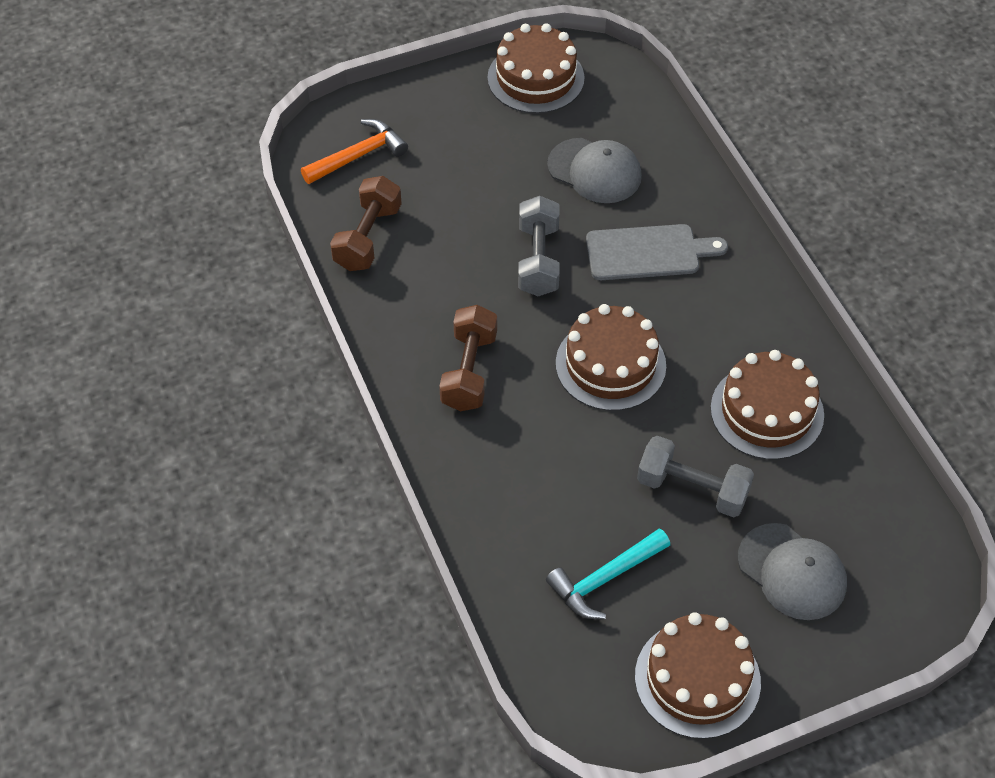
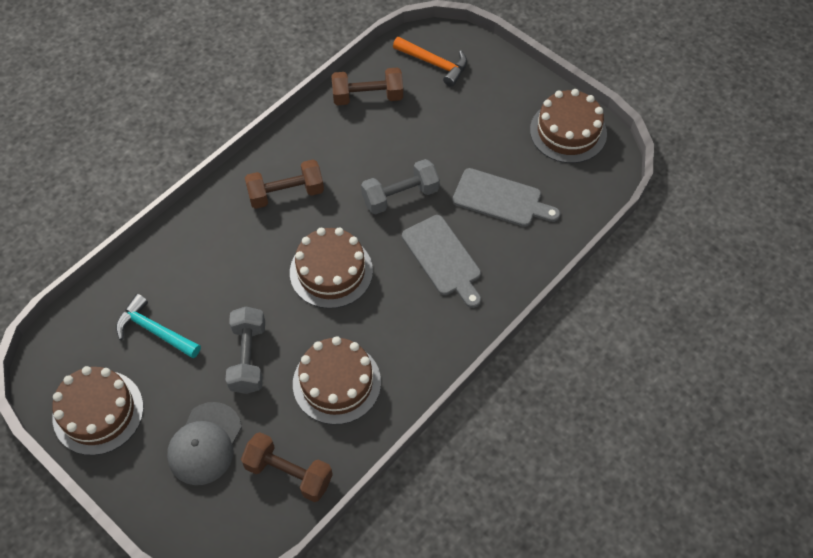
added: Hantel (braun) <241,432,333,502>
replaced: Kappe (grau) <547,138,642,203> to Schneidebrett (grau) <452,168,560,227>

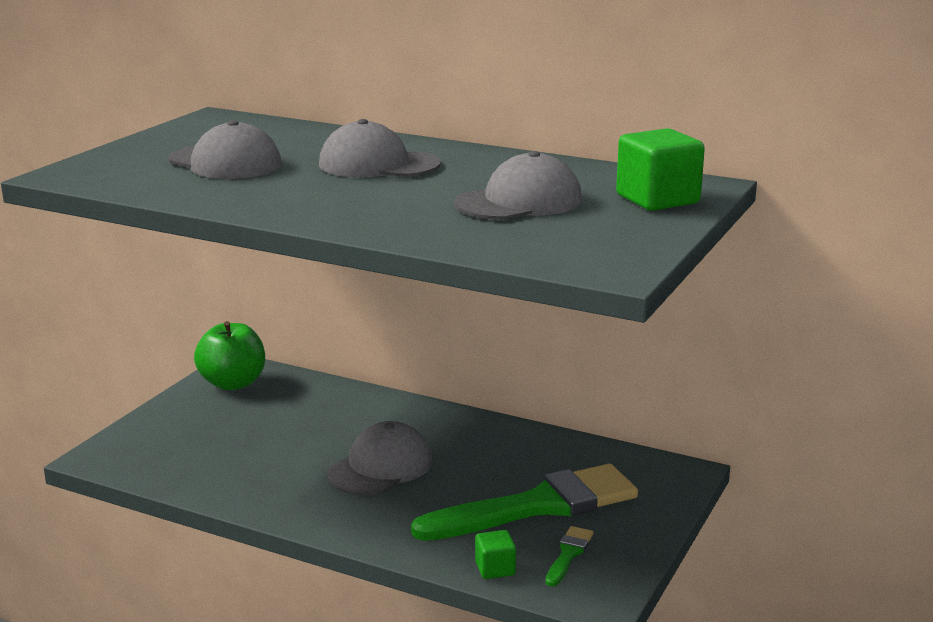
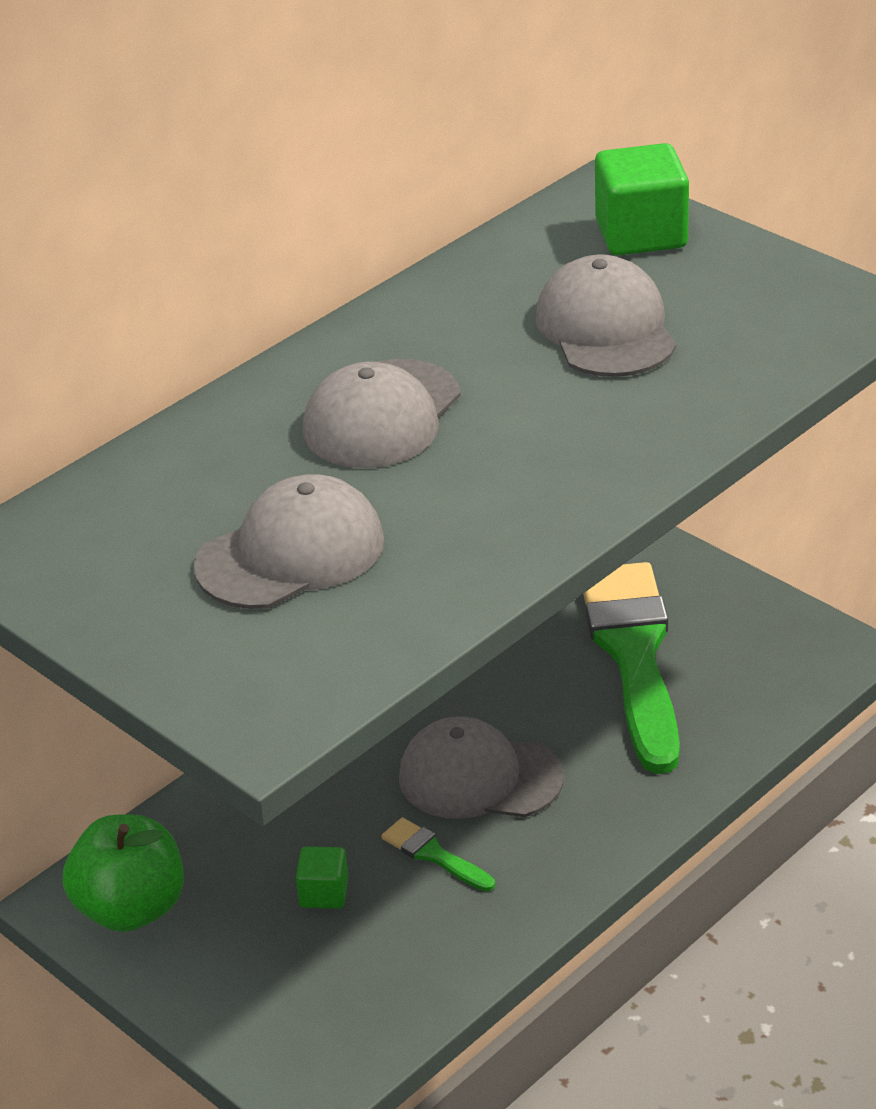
moved: Kubus (grün) <475,530,516,579> to <296,847,348,909>; Pinsel (grün) <546,526,594,587> to <381,817,495,892>
turned: Kappe (grau) <327,421,433,495> = <399,716,564,819> 45 degrees counterclockwise

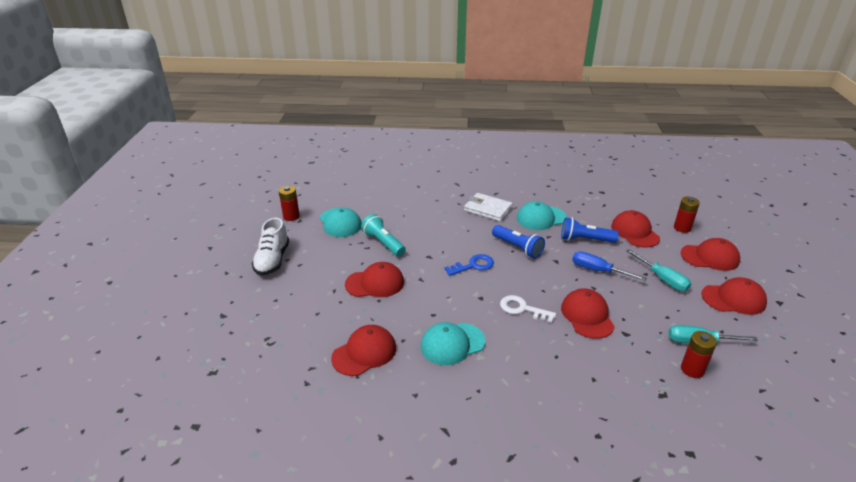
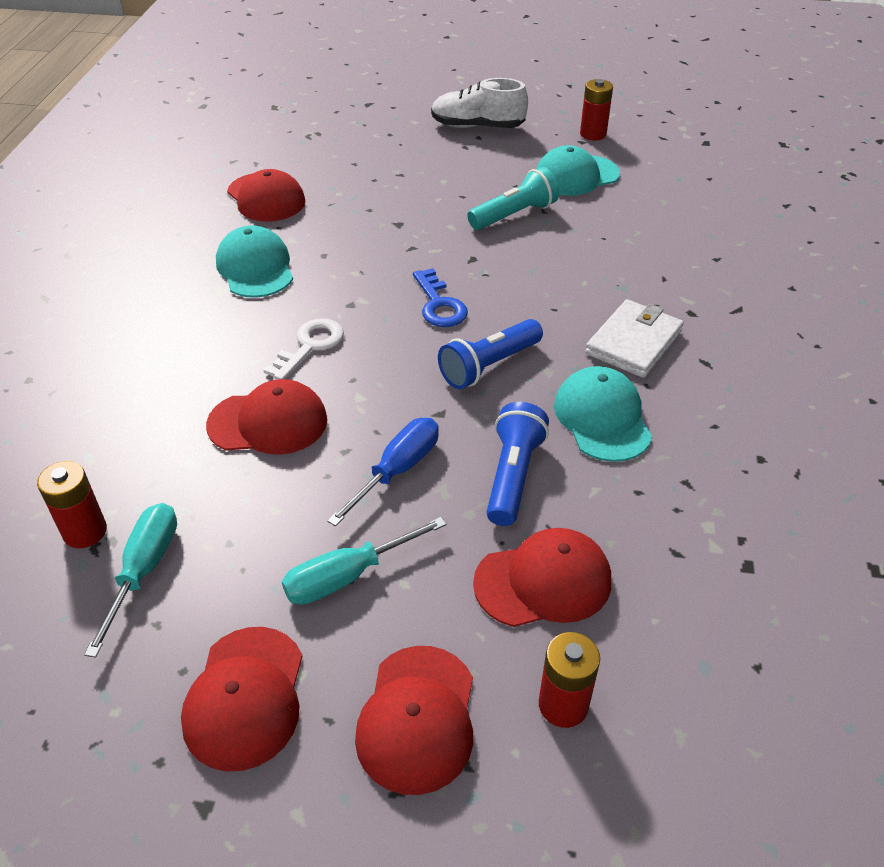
removed: Kappe (rot) <345,262,404,297>

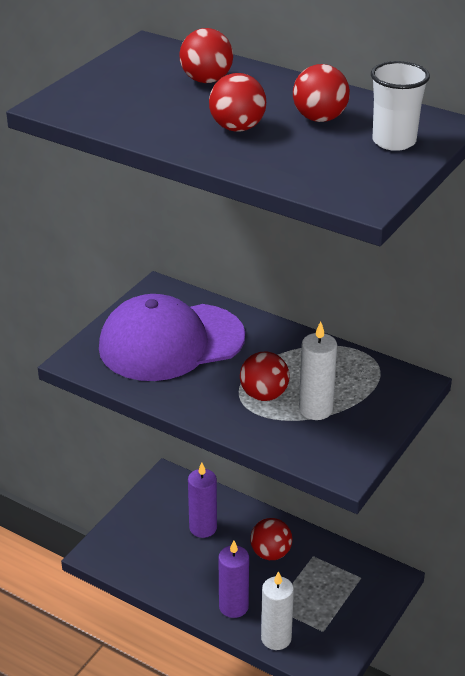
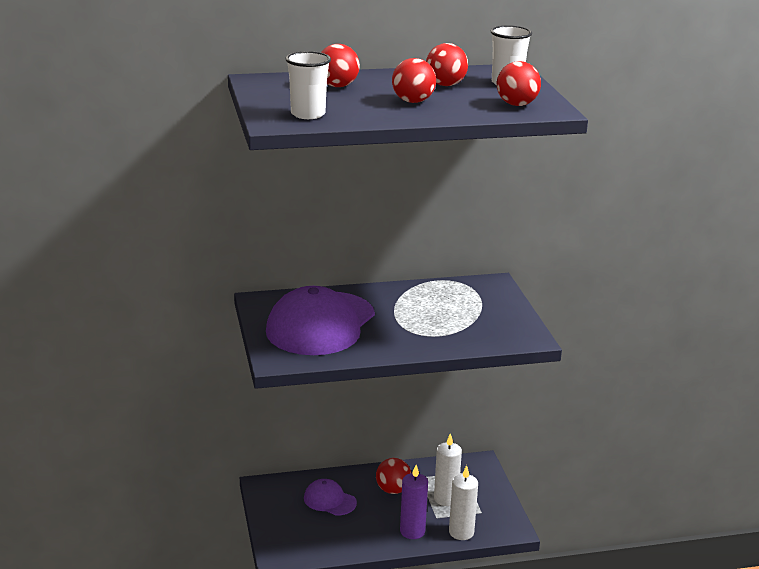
added: Becher (weiß) <285,51,331,119>
moved: Kerze (weiß) <299,321,337,420> to <434,433,462,506>; Ball (rot) <240,351,290,401> to <497,61,541,106>
replaced: Kerze (lila) <188,463,217,538> to Kappe (lila) <304,479,357,515>

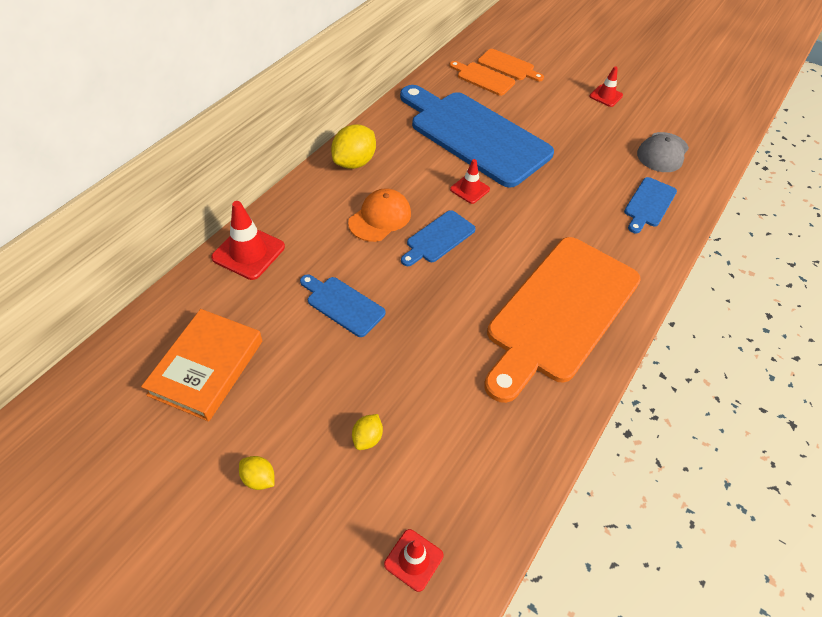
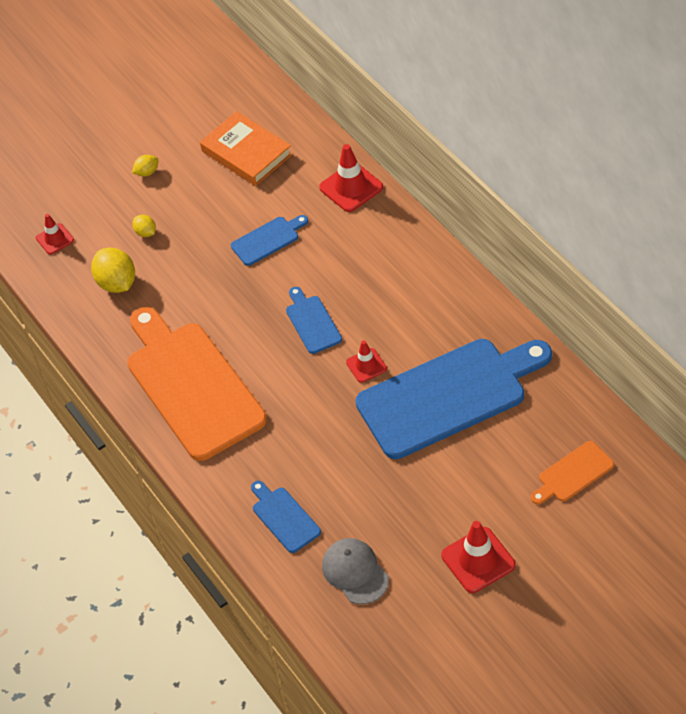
removed: Kappe (orange) <348,188,411,242>; Schneidebrett (orange) <449,61,515,96>
moved: Zitrone (gelb) <331,124,376,169> to <91,247,135,293>
resized: Leitkegel (rot) <589,66,623,107> = <441,521,516,593> x1.63

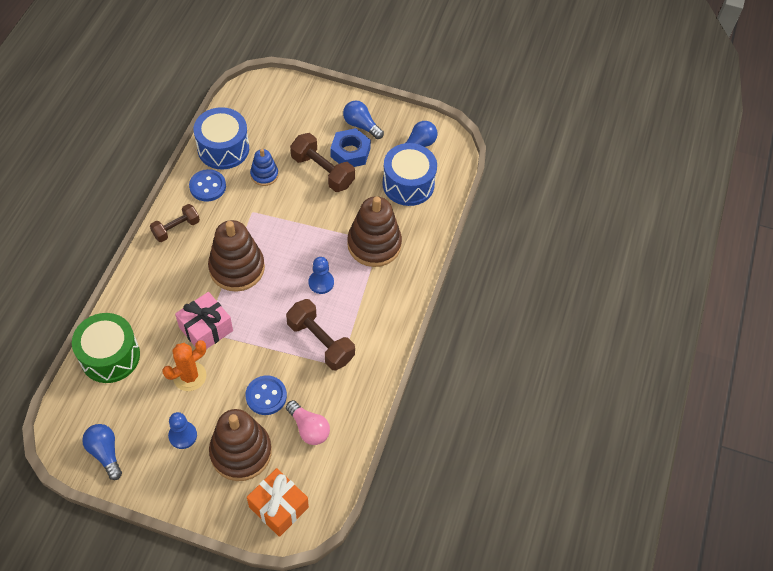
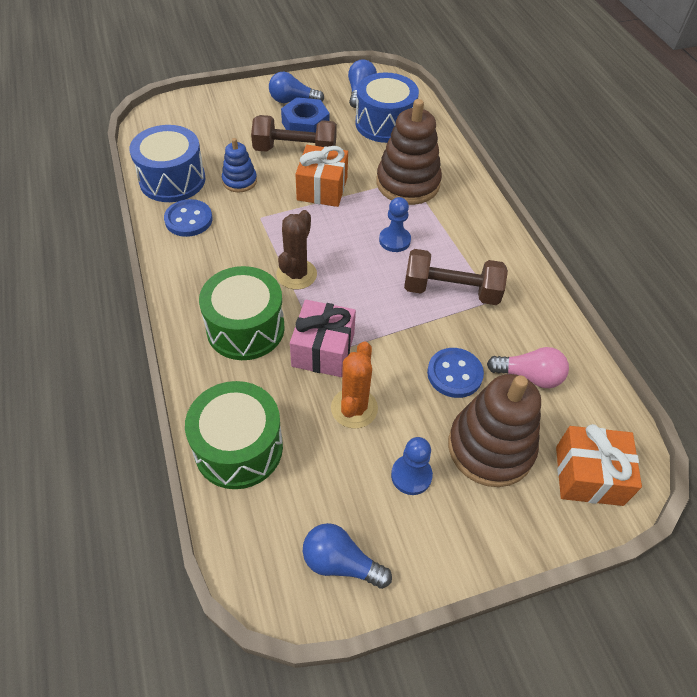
removed: Hantel (braun) <150,204,200,242>
added: Trommel (grün) <199,266,285,360>; Geschenk (orange) <295,145,348,207>
replaced: Stapelspielzeug (braun) <208,220,265,292> to Kaktus (braun) <276,210,317,289>

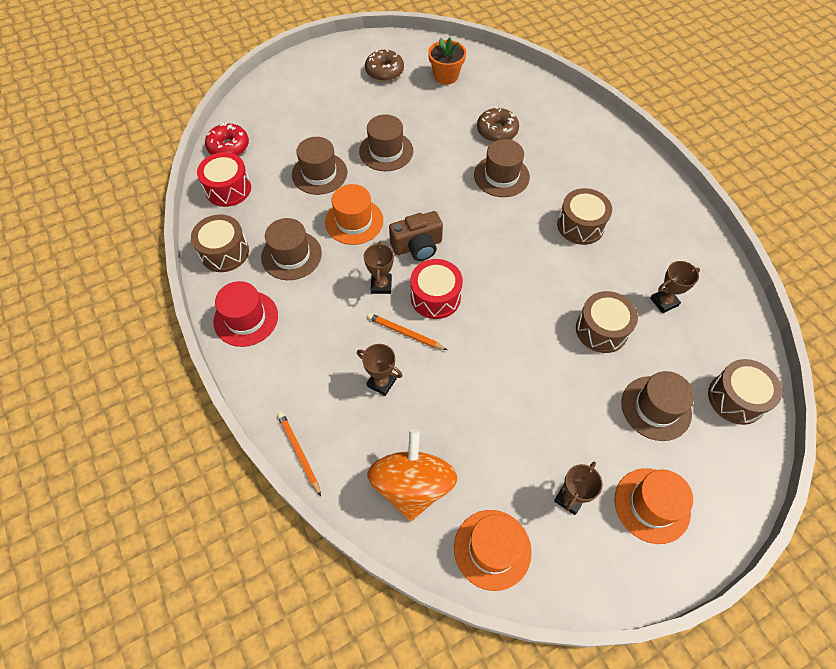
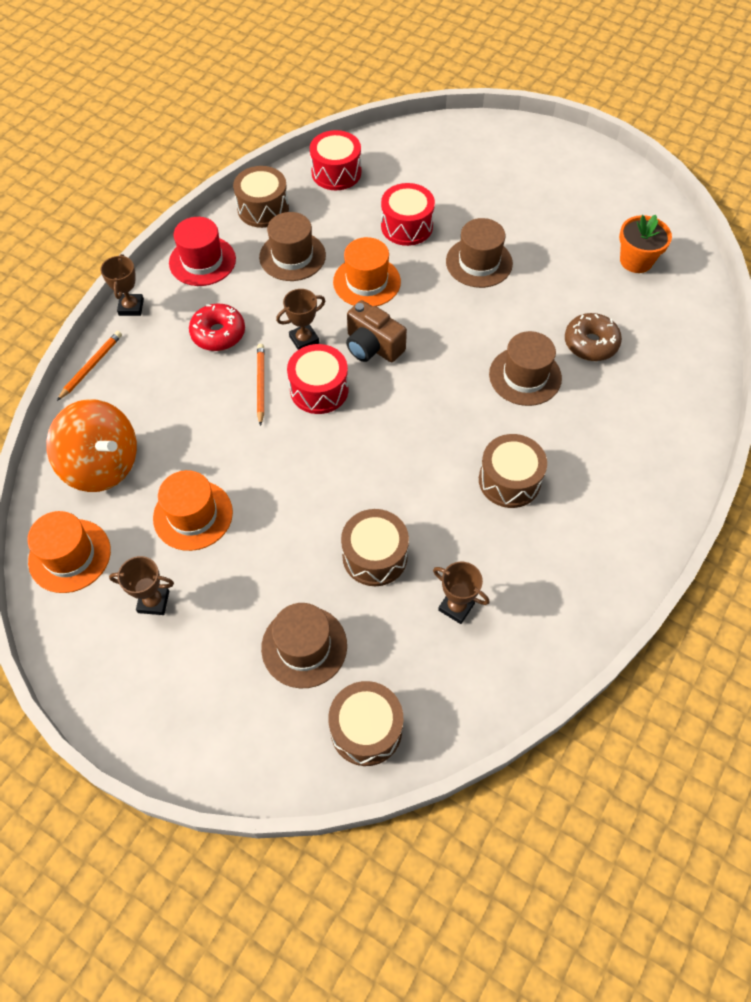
removed: Donut (braun) <365,49,404,81>
moved: Pokal (braun) <357,344,403,396> to <101,254,144,316>; Hut (orange) <615,468,693,544> to <153,470,233,551>; Donut (rot) <205,122,249,156> to <189,304,245,351>
replaced: Hut (braun) <292,137,347,195> to Trommel (rot) <381,183,435,246>
turned: Kreisel (orange) <367,429,458,522> = <46,399,137,492> 60 degrees clockwise

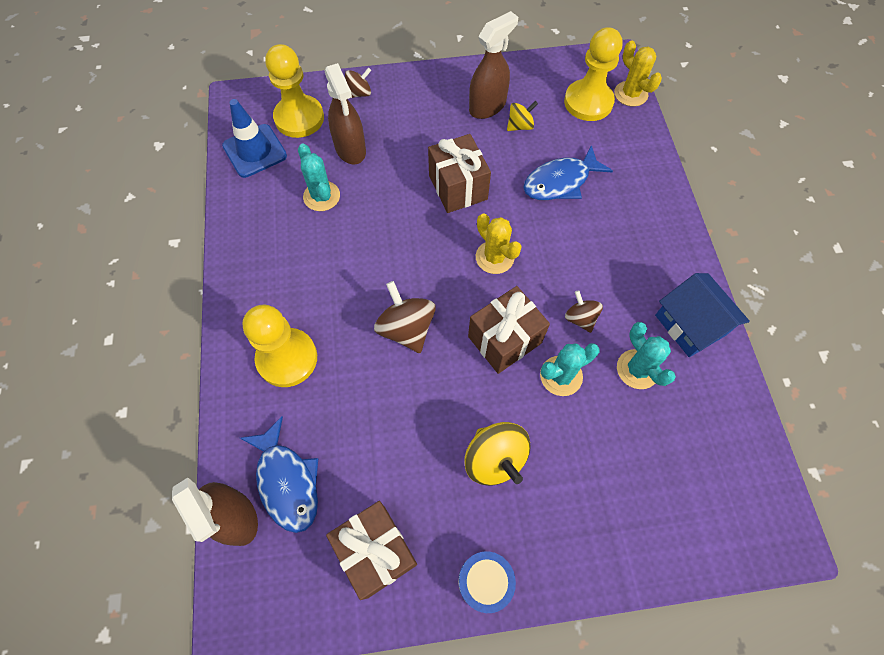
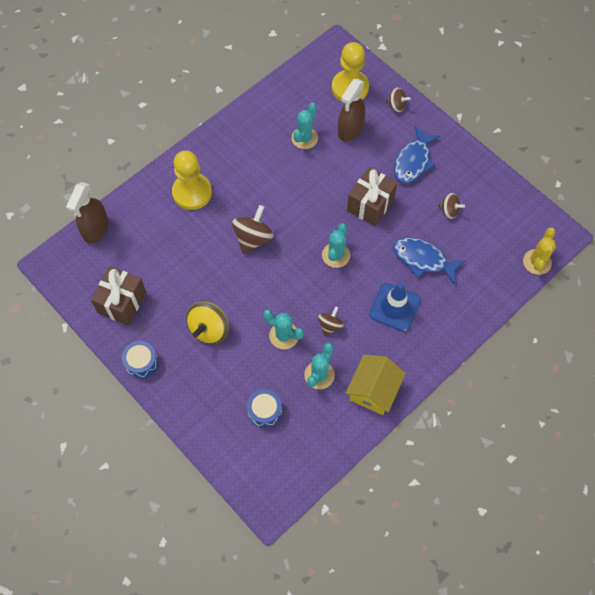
removed: Geschenk (braun) <468,286,550,374>; Sprühflasche (braun) <469,11,518,119>; Bauer (gelb) <564,27,623,121>
added: Trommel (blau) <247,389,282,428>
moved: Leitkegel (blau) <222,99,287,178> to <369,283,421,332>; Fisch (blau) <240,416,318,533> to <394,126,440,183>
recoloured: Kaktus (gelb) <476,214,522,274> to Kaktus (türkis) <322,223,351,268>; Haus (blau) <655,273,750,357> to Haus (gelb) <346,355,406,415>; Kreisel (gelb) <507,101,538,131> to Kreisel (braun) <438,193,465,219>

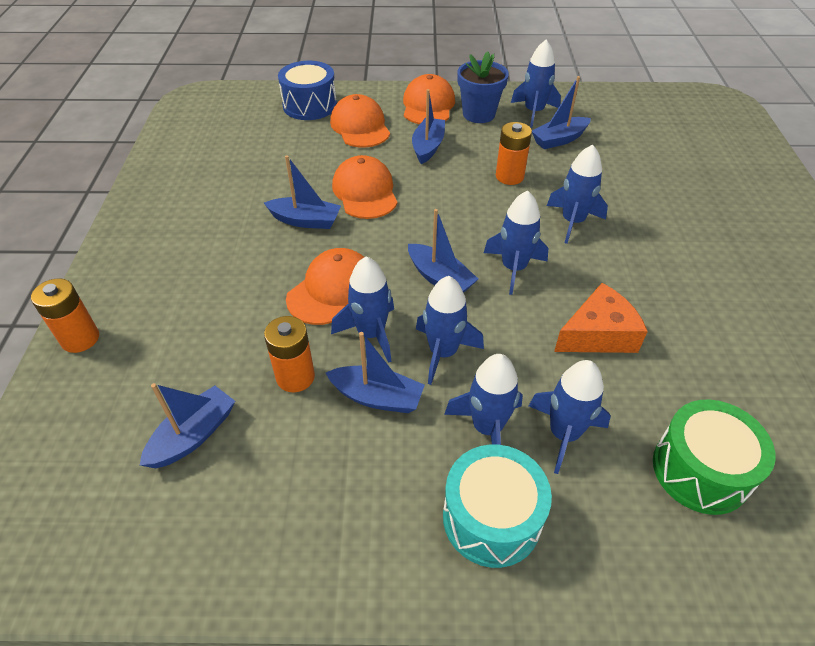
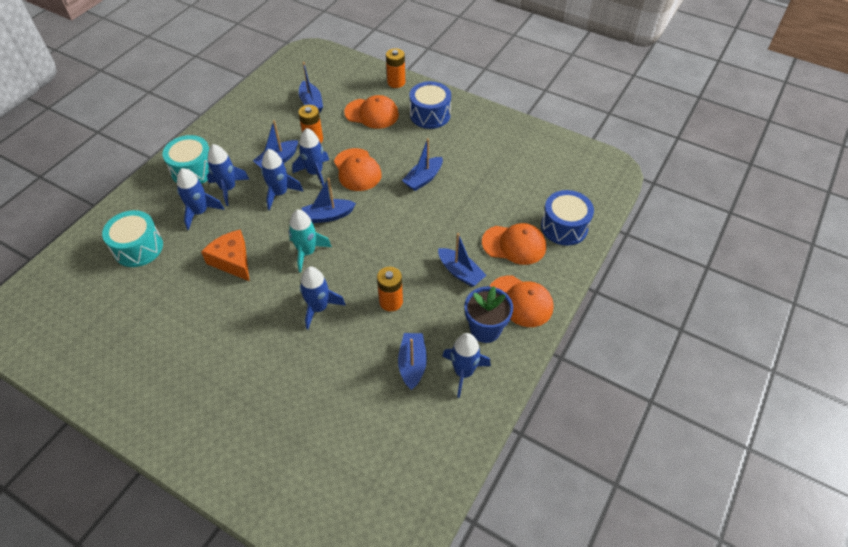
added: Trommel (blau) <409,81,451,129>
moved: Kappe (orange) <332,155,398,219> to <344,95,399,129>
recoloured: Trommel (grün) <653,400,776,515> to Trommel (türkis) <102,210,163,267>; Rakete (blau) <484,190,548,295> to Rakete (türkis) <289,209,332,272>
turned: Käse (orange) <554,283,648,353> = <201,229,250,281> 135 degrees clockwise

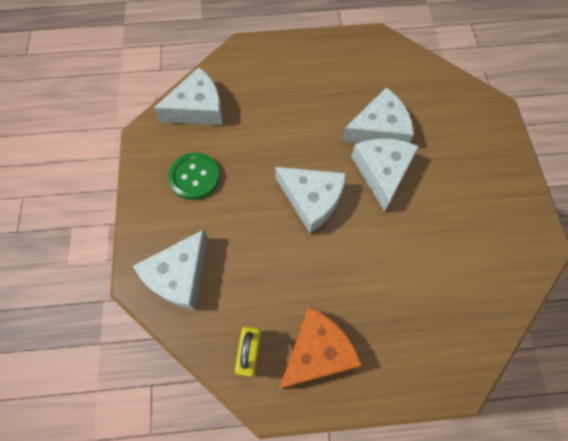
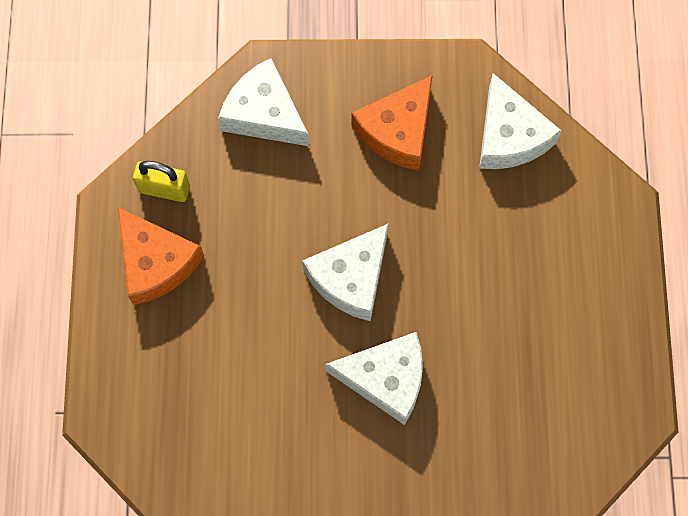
removed: Käse (weiß) <342,87,414,143>
replaced: Knopf (grün) <168,153,220,200> to Käse (orange) <351,75,433,171>

